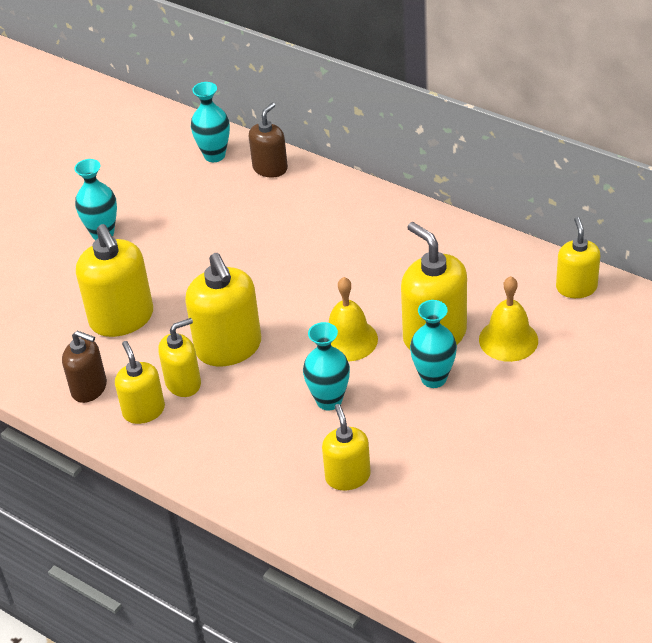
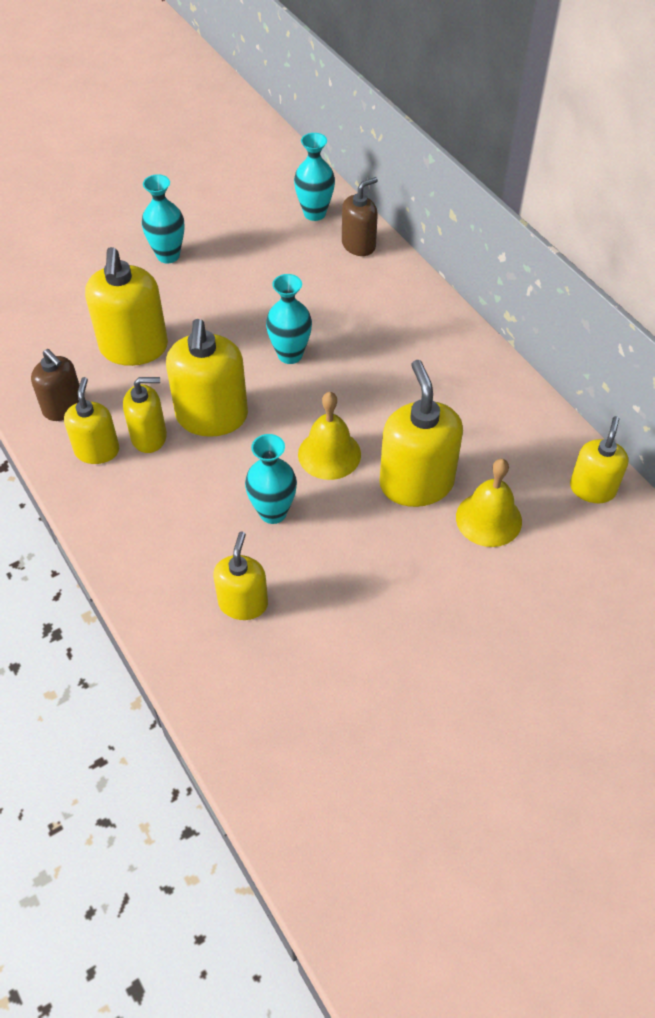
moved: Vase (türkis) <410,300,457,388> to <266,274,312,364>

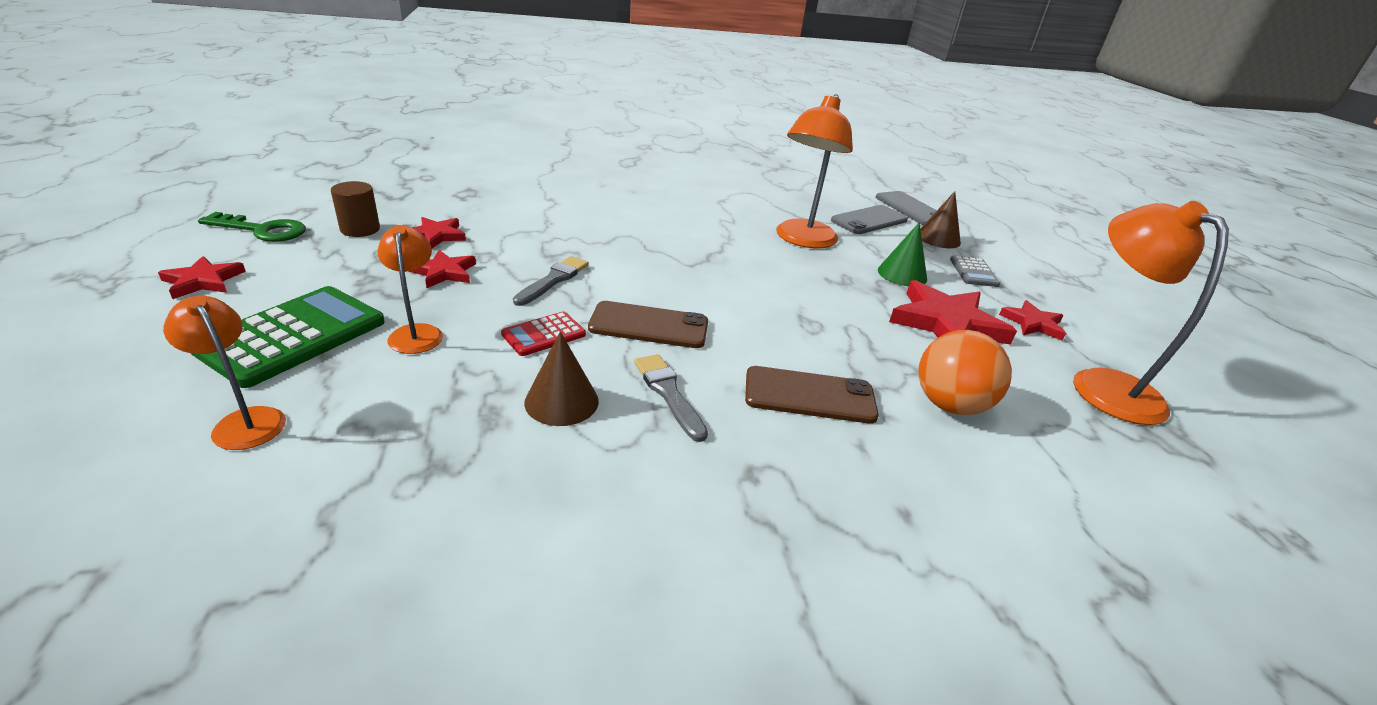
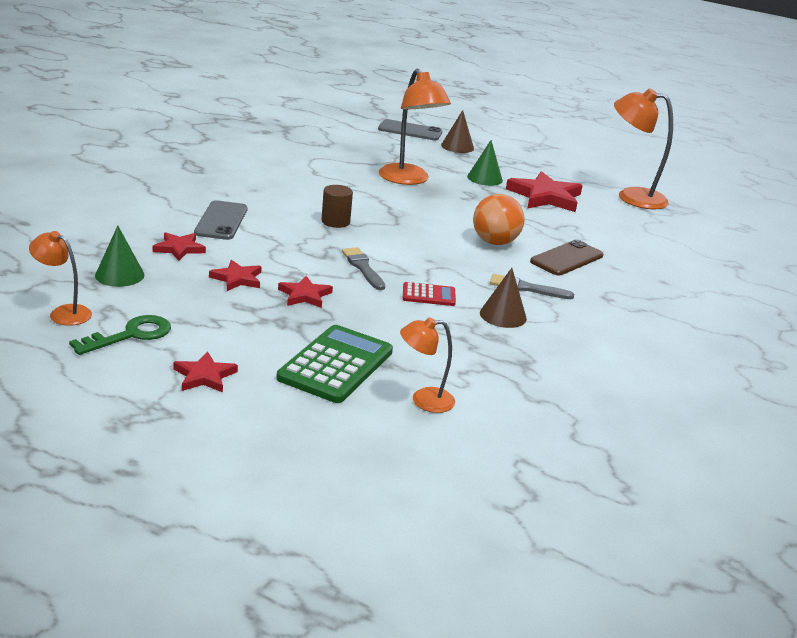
removed: Handy (braun) <588,301,708,348>; Taschenrechner (grau) <950,255,1001,287>
added: Kegel (grün) <95,226,145,287>
moved: Lampe (orange) <377,225,443,354> to <29,231,92,326>; Stern (rot) <999,300,1066,341> to <153,232,206,261>; Handy (grau) <831,205,908,234> to <194,200,248,240>; Vollzylinder (braun) <331,181,380,237> to <321,185,353,228>; Ball (orange) <918,330,1012,415> to <473,194,525,245>
turned: Taschenrechner (grün) <191,286,385,388> = <276,325,393,403> 45 degrees clockwise; Taschenrechner (rot) <501,312,586,356> = <403,282,456,306> 90 degrees counterclockwise

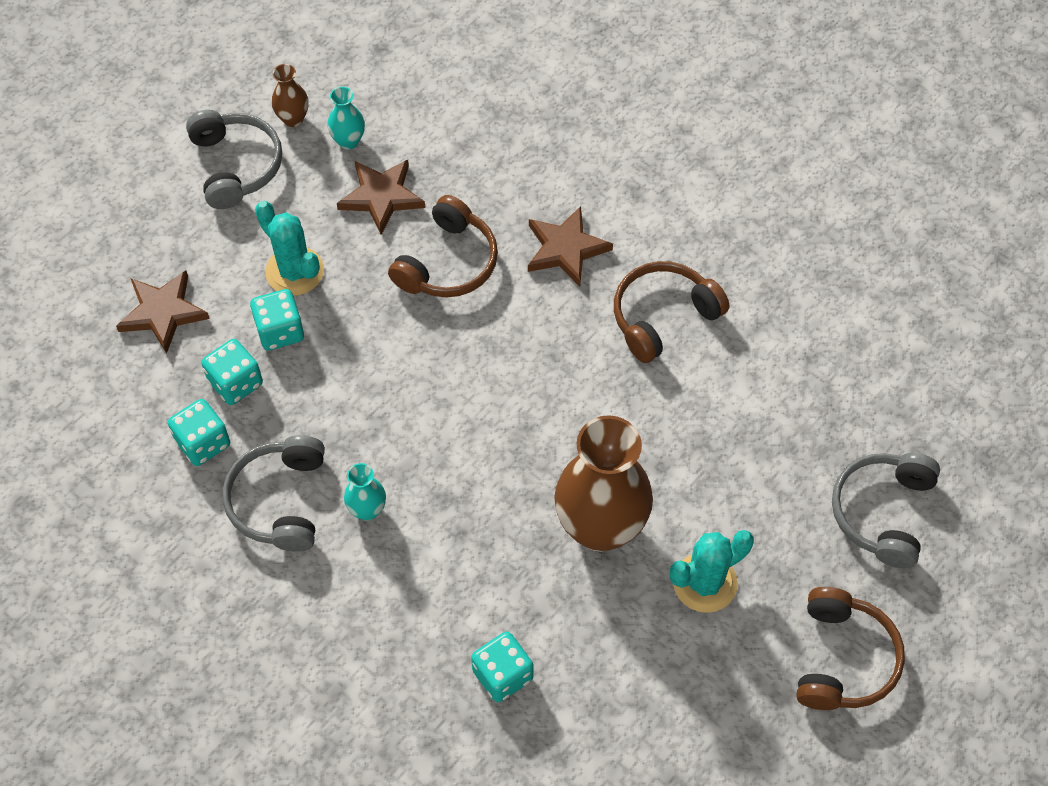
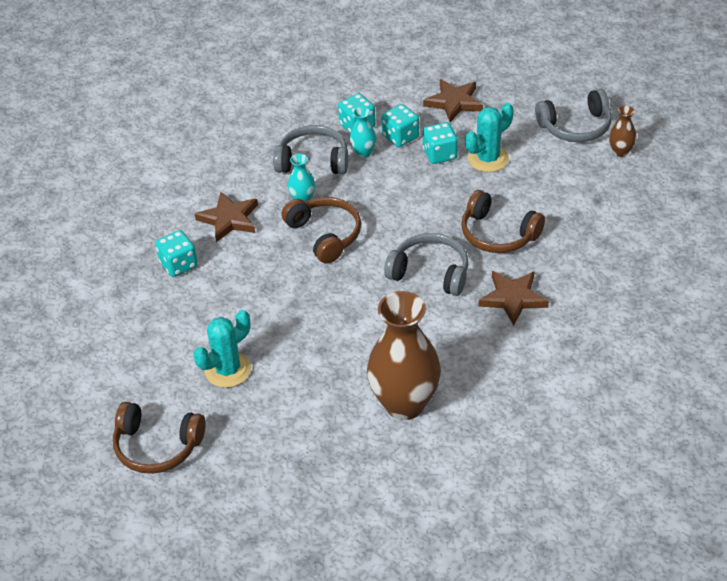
moved: Stern (braun) <337,160,425,235> to <195,192,258,242>; Kopfhörer (braun) <614,261,729,363> to <282,197,361,264>; Vase (türkis) <328,87,365,150> to <350,107,376,158>; Vase (braun) <554,415,653,552> to <367,291,441,420>; Kopfhörer (grau) <832,453,940,568> to <384,233,468,296>
turned: Kaktus (türkis) <670,530,754,613> = <193,310,251,388> 75 degrees clockwise

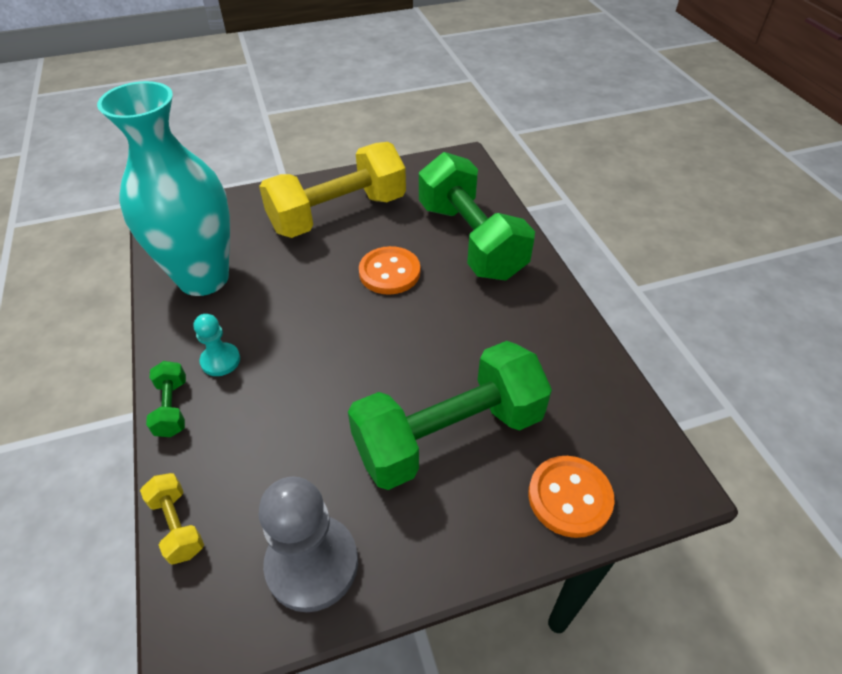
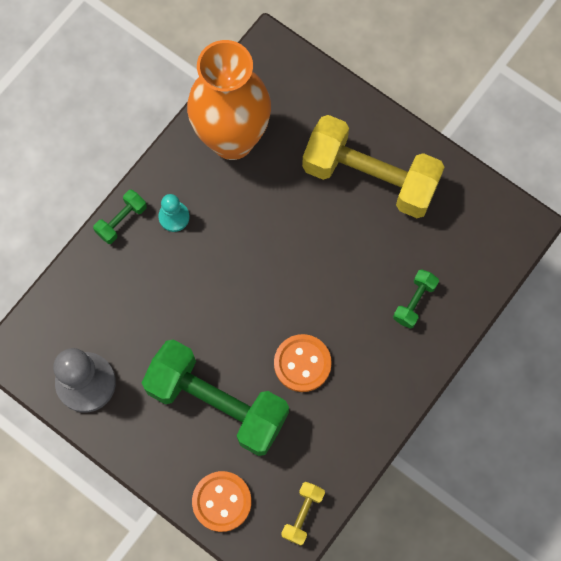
moved: Knopf (orange) <359,246,420,295> to <274,334,332,392>; Hantel (gelb) <140,473,204,565> to <281,482,325,546>
recoloured: Vase (türkis) <97,81,230,296> to Vase (orange) <187,40,271,160>
resized: Hantel (grün) <419,152,535,280> = <393,269,439,329> x0.42

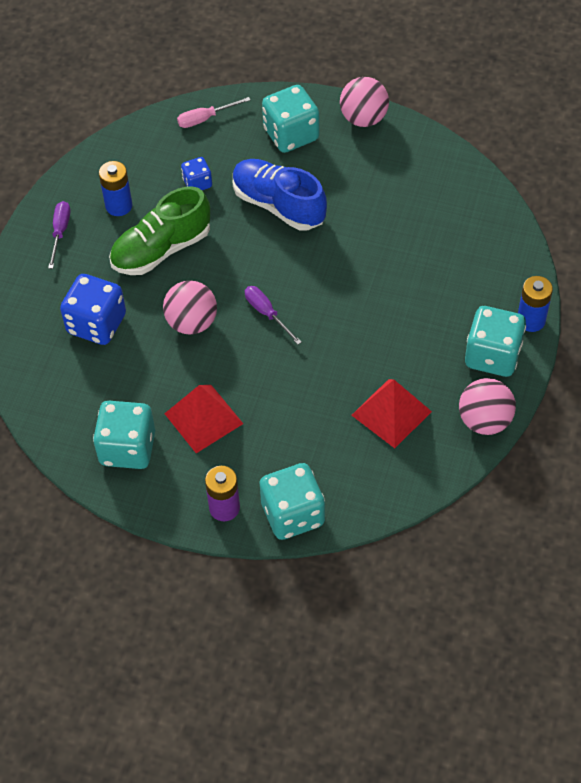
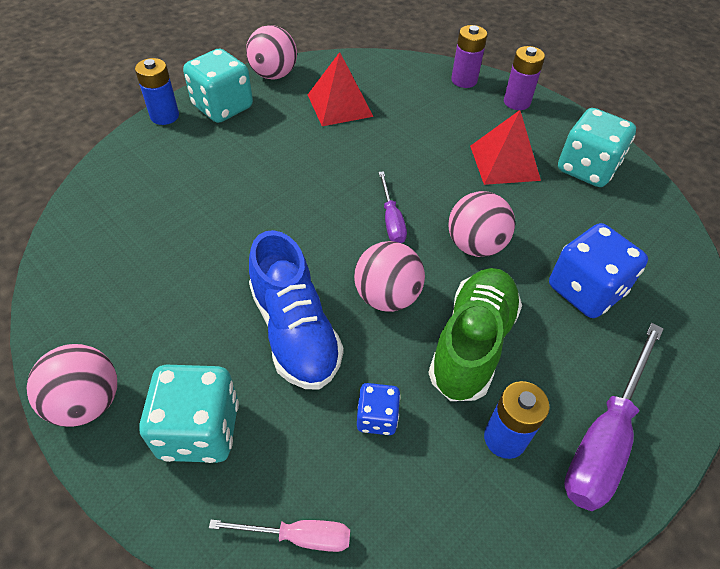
added: Ball (rosa) <354,241,425,312>
replaced: Spielwürfel (türkis) <260,463,325,540> to Batterie (lila) <451,25,487,88>
turned: Schuh (grün) <109,186,210,275> = <428,268,522,401> 60 degrees counterclockwise
resized: Schraubenzieher (lila) <48,201,70,269> = <564,323,664,511> x1.84

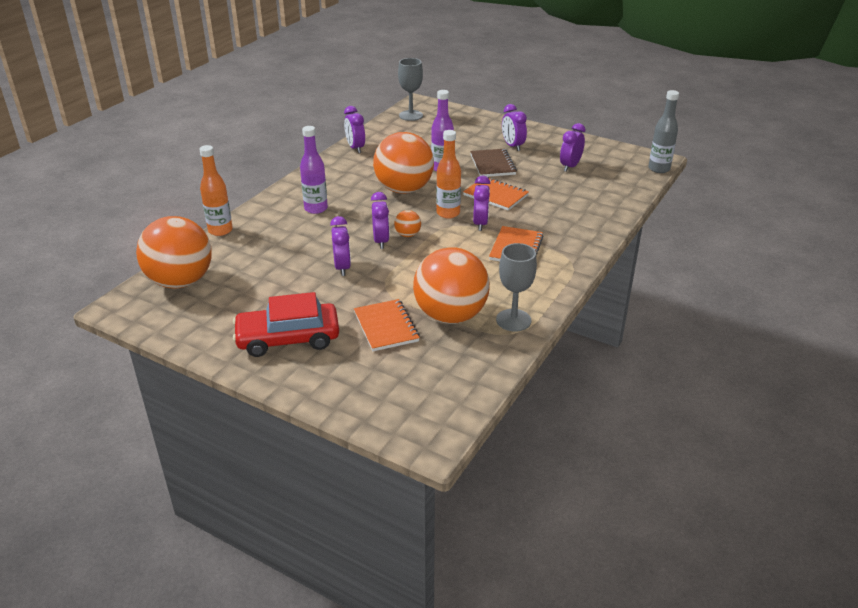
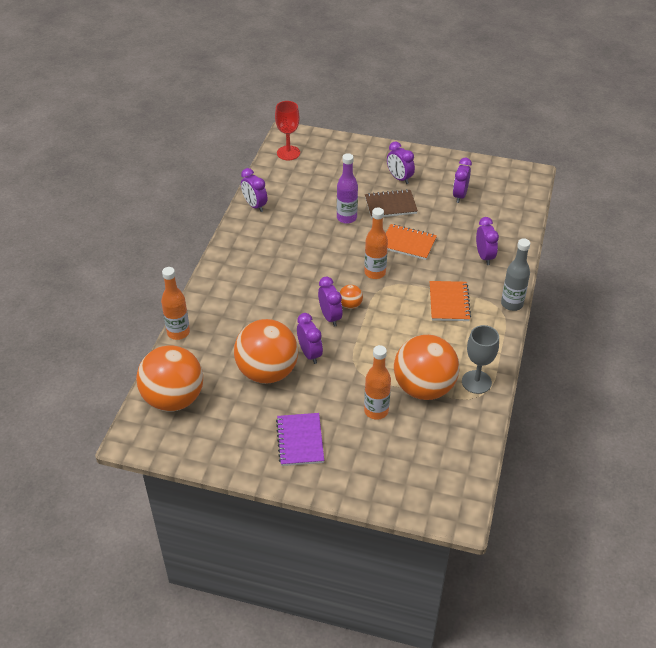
removed: Flasche (lila) <300,126,328,214>
moved: Ball (orange) <373,132,434,194> to <234,319,298,384>; Wecker (lila) <473,175,490,231> to <476,217,499,265>; Flasche (grau) <649,90,679,173> to <501,238,530,311>
replaced: Auto (rot) <233,292,339,357> to Notizbuch (lila) <276,413,324,466>; Notizbuch (orange) <354,299,420,351> to Flasche (orange) <364,345,391,420>
recoloured: Kelch (grau) <398,58,423,121> to Kelch (rot) <275,101,300,160>
turned: Notizbuch (braun) <470,149,517,177> = <365,189,418,218> 75 degrees counterclockwise

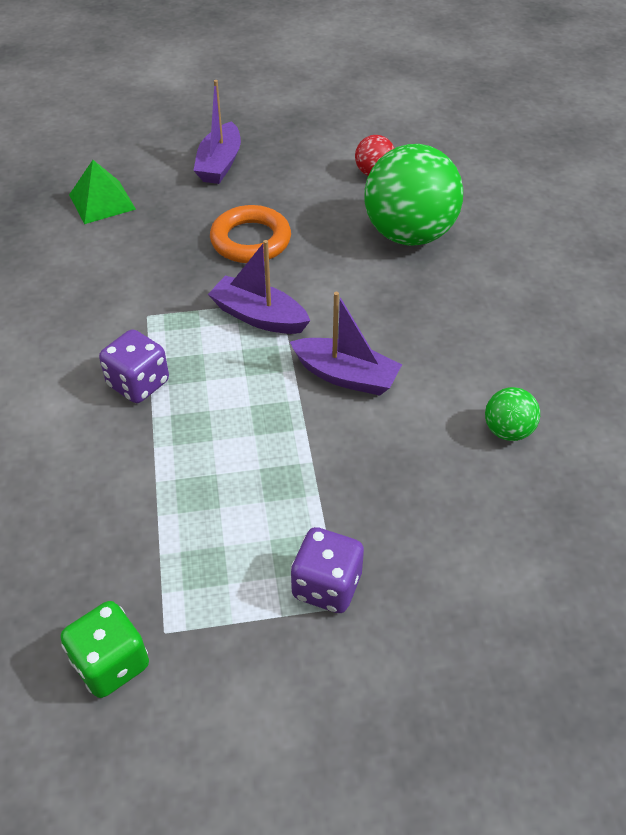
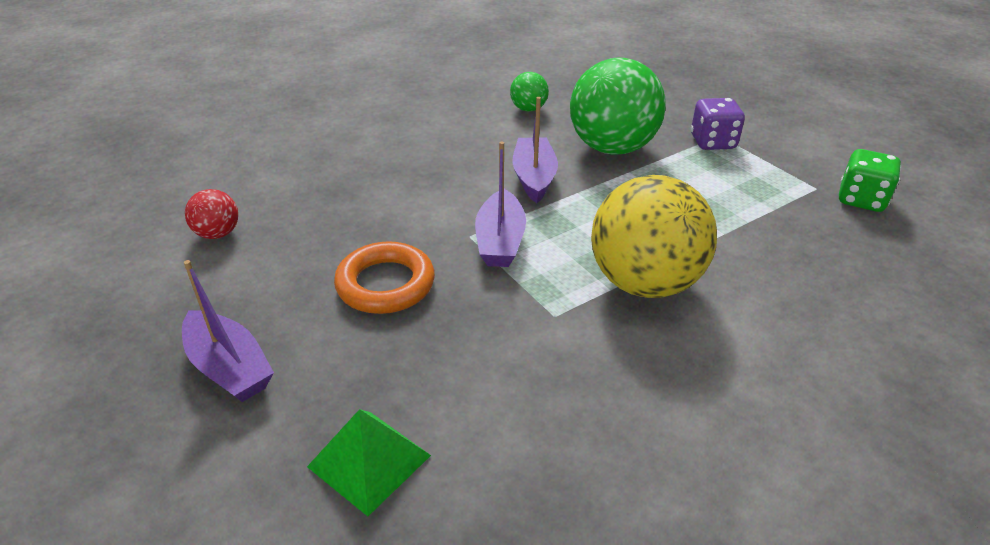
moved: Ball (grün) <364,144,463,246> to <570,57,666,155>
replaced: Spielwürfel (lila) <99,329,169,403> to Ball (gelb) <591,175,717,298>
turned: Boot (lila) <193,80,241,184> = <182,260,274,402> 60 degrees clockwise

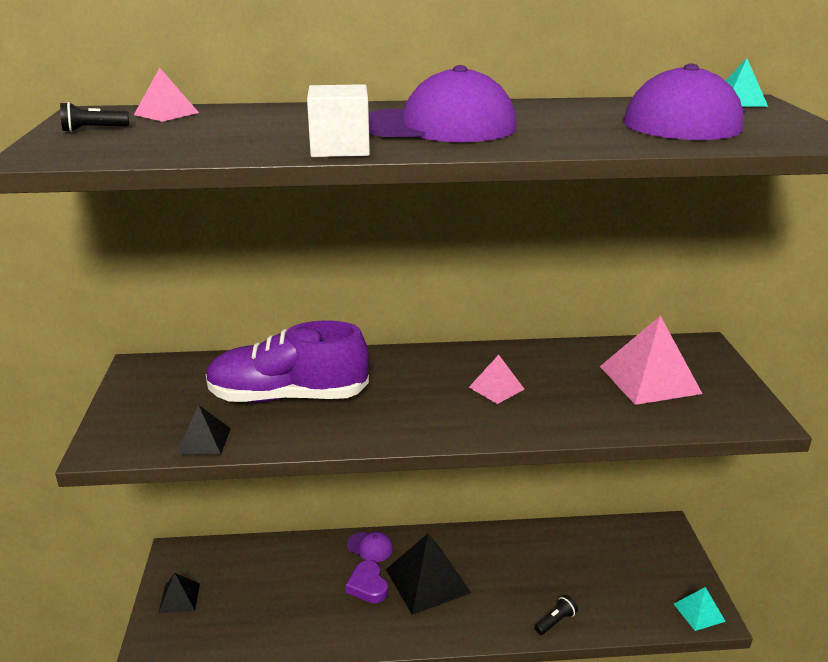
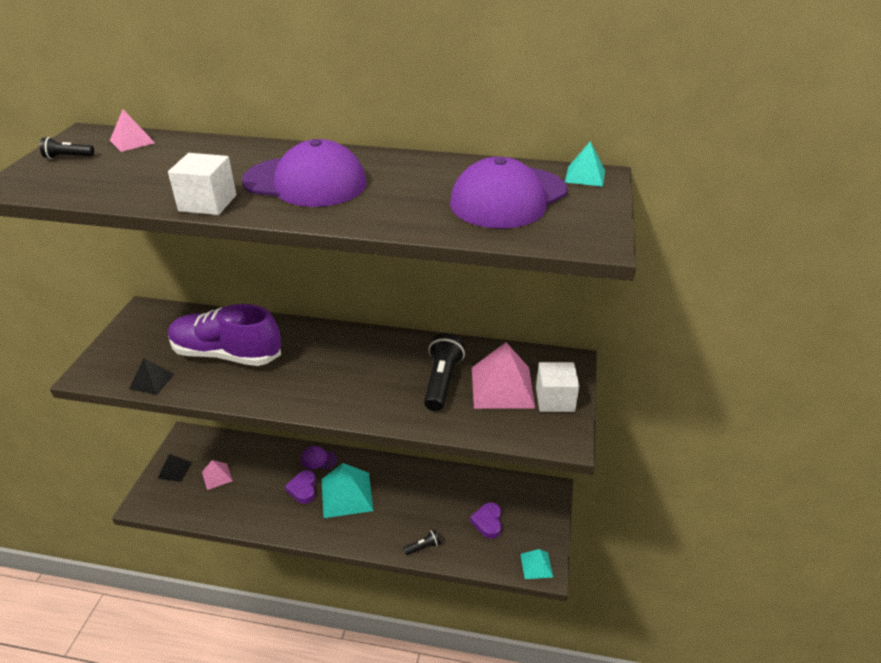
added: Taschenlampe (schwarz) <424,333,465,411>; Herz (lila) <470,502,501,539>; Kubus (weiß) <536,362,579,412>
moved: Pyramide (rosa) <469,355,525,404> to <202,460,233,490>
recoloured: Pyramide (schwarz) <386,533,471,615> to Pyramide (türkis) <322,463,374,518>
turned: Kappe (lila) <346,532,393,562> = <301,446,337,470> 150 degrees clockwise

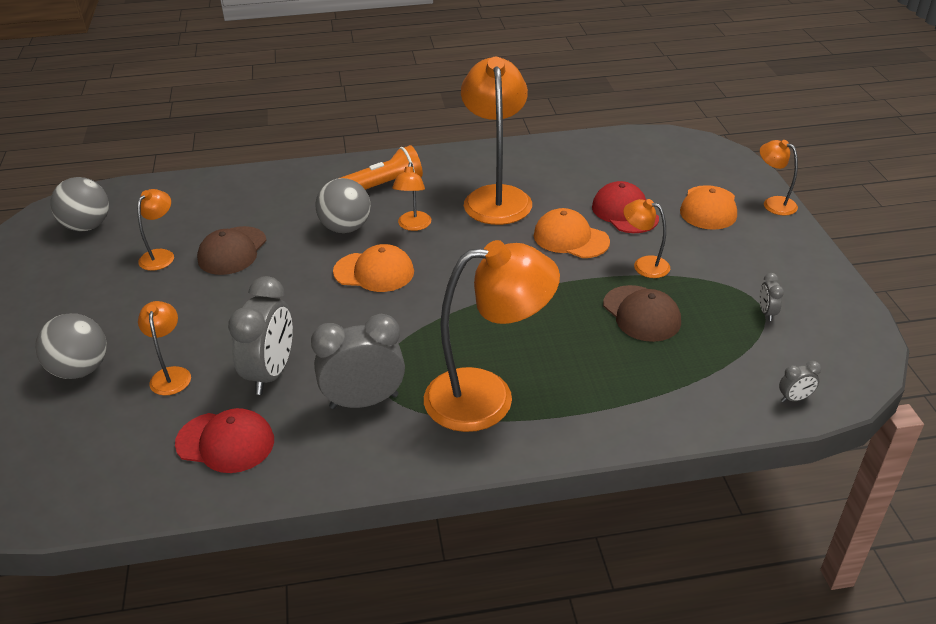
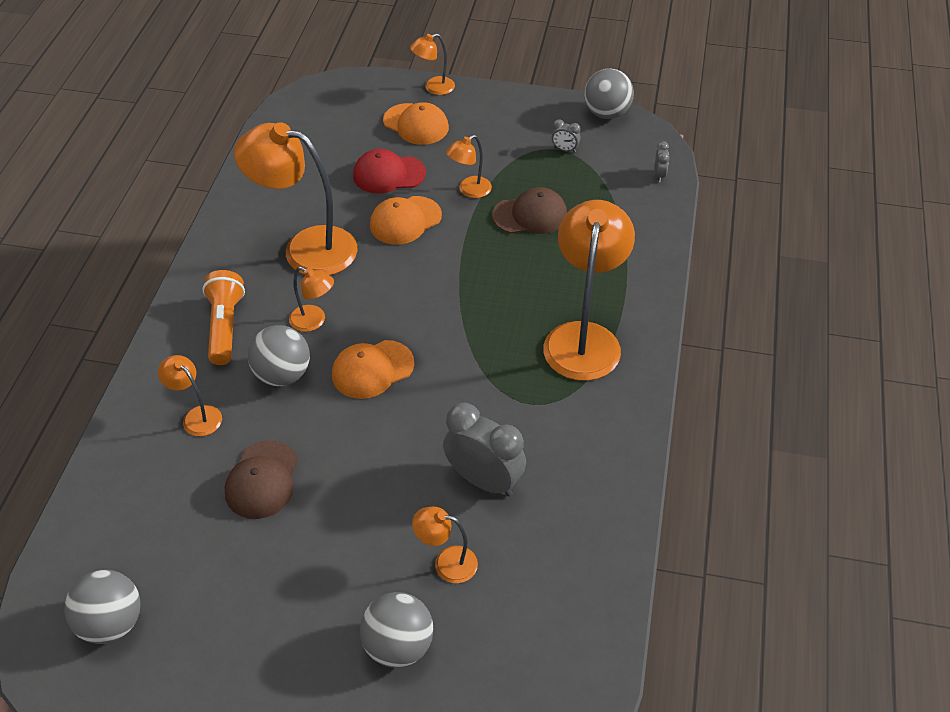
removed: Kappe (rot) <175,408,274,473>; Wecker (grau) <311,314,405,409>
added: Ball (grau) <584,69,634,119>
moved: Lampe (orange) <137,189,174,271> to <158,355,222,436>
turned: Kappe (braun) <197,226,267,275> = <225,440,298,519> 60 degrees clockwise; Kappe (orange) <333,244,414,292> = <332,340,414,399> 150 degrees counterclockwise

